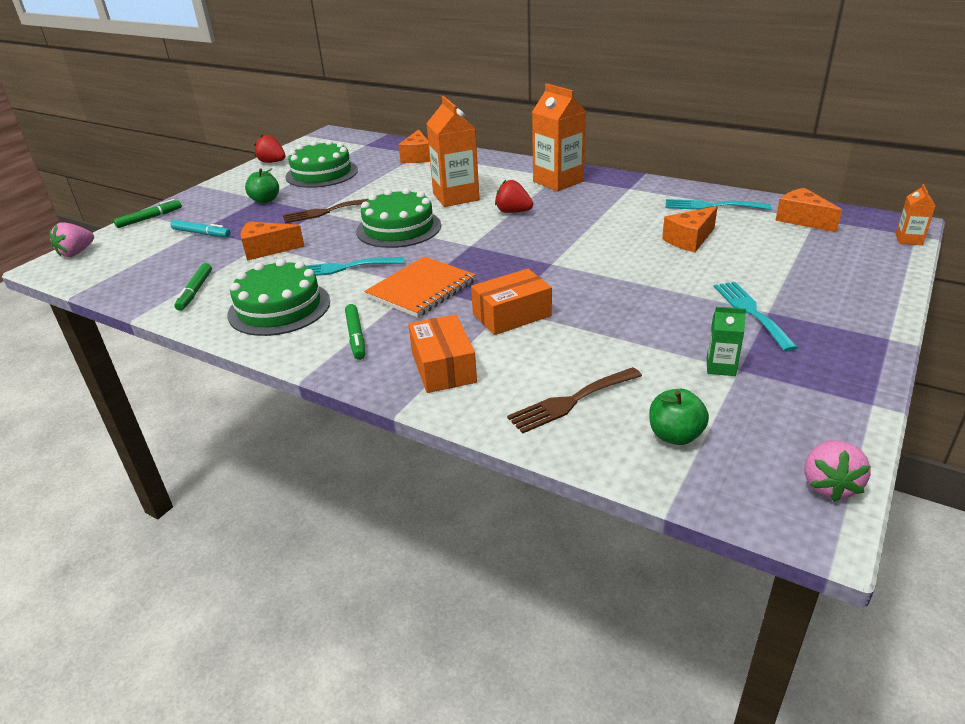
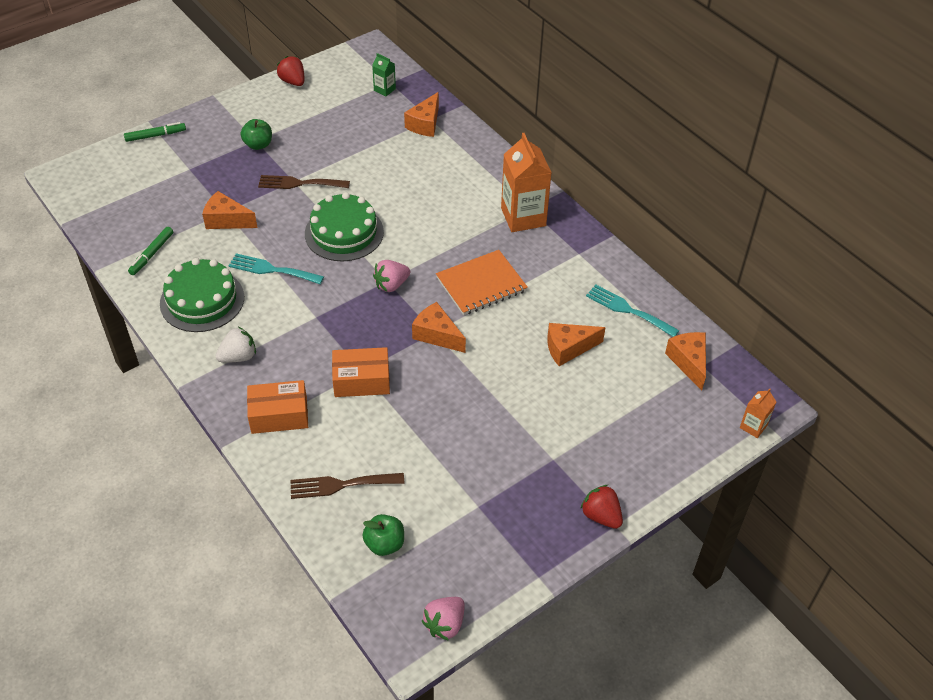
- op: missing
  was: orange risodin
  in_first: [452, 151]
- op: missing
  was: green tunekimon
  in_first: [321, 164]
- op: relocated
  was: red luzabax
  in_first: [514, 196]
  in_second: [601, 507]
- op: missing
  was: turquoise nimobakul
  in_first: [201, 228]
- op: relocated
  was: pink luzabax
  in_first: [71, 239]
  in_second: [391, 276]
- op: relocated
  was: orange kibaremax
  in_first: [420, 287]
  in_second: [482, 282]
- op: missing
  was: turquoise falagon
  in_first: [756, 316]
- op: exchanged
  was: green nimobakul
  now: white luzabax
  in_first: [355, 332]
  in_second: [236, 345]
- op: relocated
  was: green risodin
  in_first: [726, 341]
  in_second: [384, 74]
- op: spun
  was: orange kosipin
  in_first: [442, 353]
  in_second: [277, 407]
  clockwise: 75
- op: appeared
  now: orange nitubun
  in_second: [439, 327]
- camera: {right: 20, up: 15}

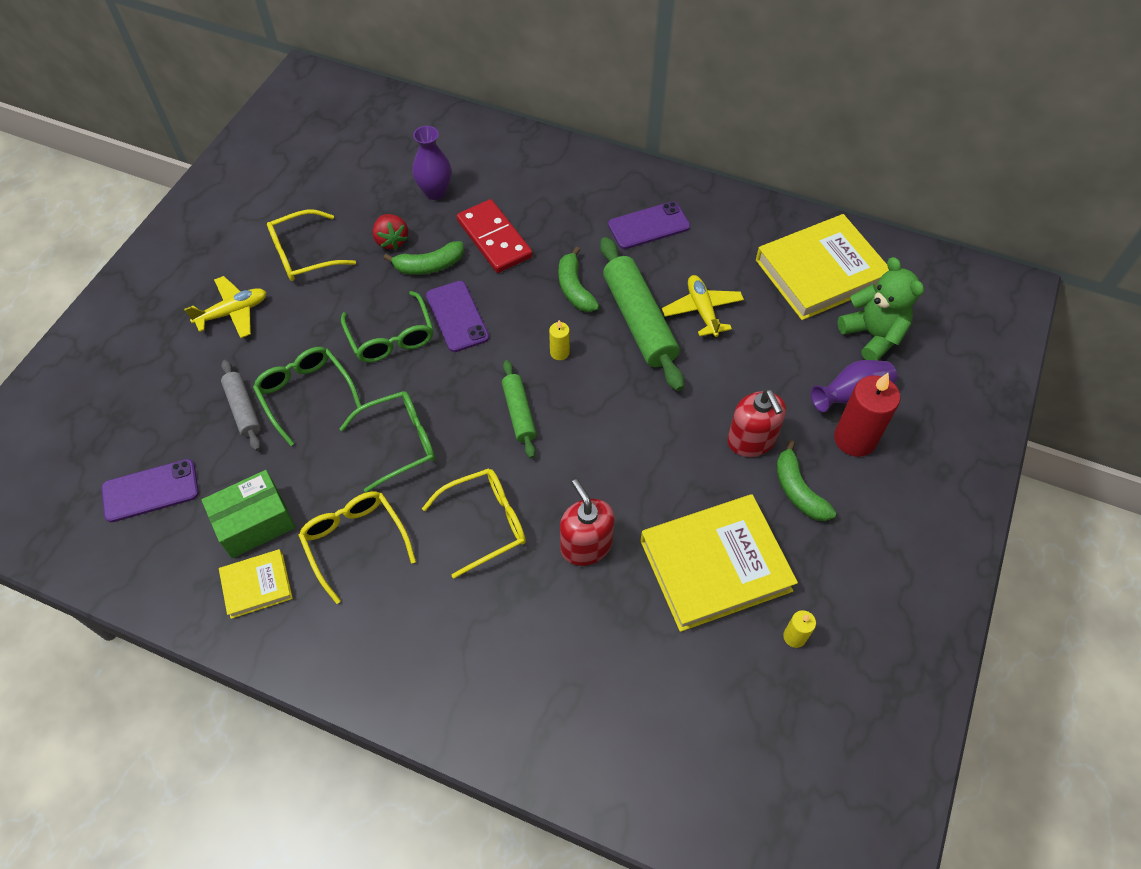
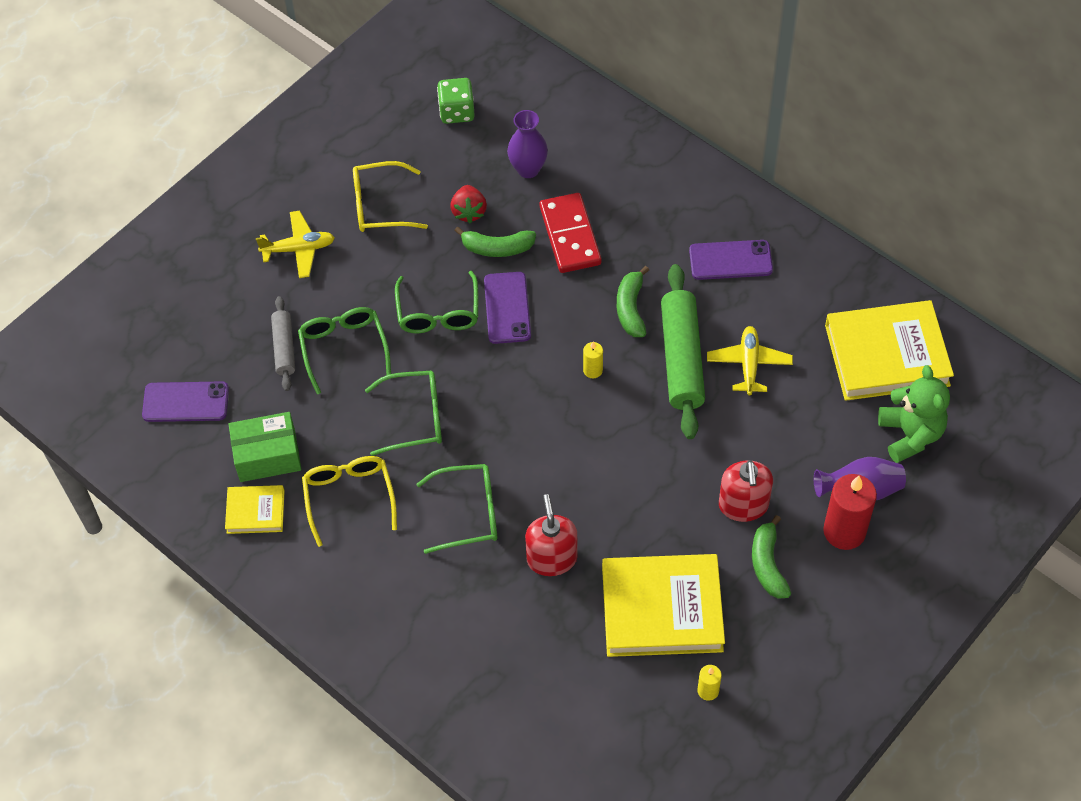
- op: missing
  was: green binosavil
  in_first: [519, 409]
- op: colour
  was: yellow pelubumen
  now: green pelubumen
  in_first: [474, 523]
  in_second: [457, 509]
- op: appeared
  now: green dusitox
  in_second: [456, 101]
- camera: {right: 20, up: 0}

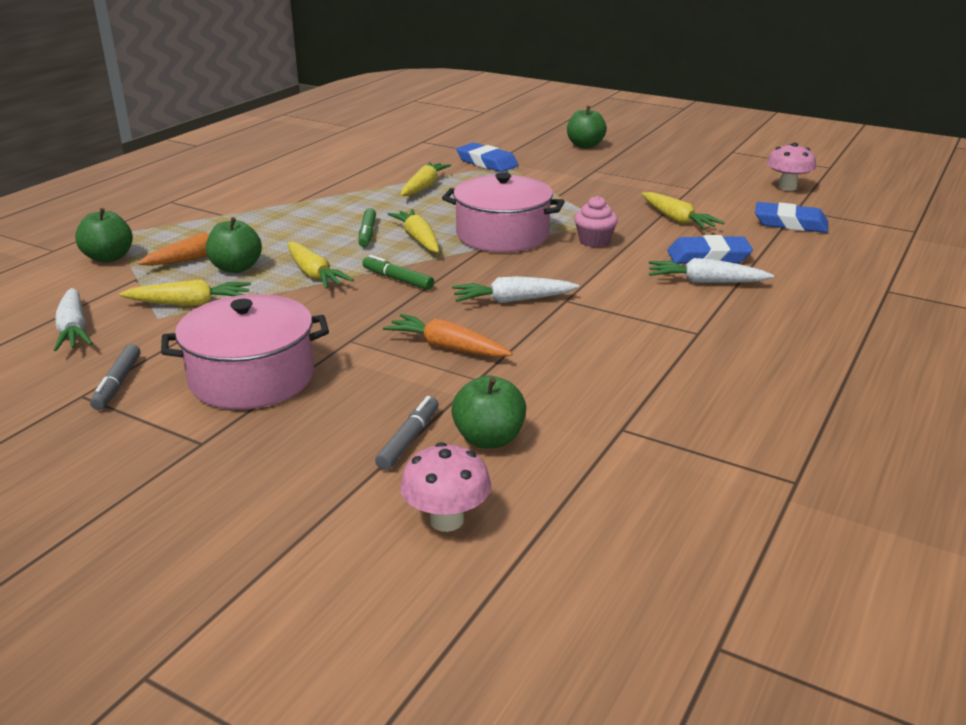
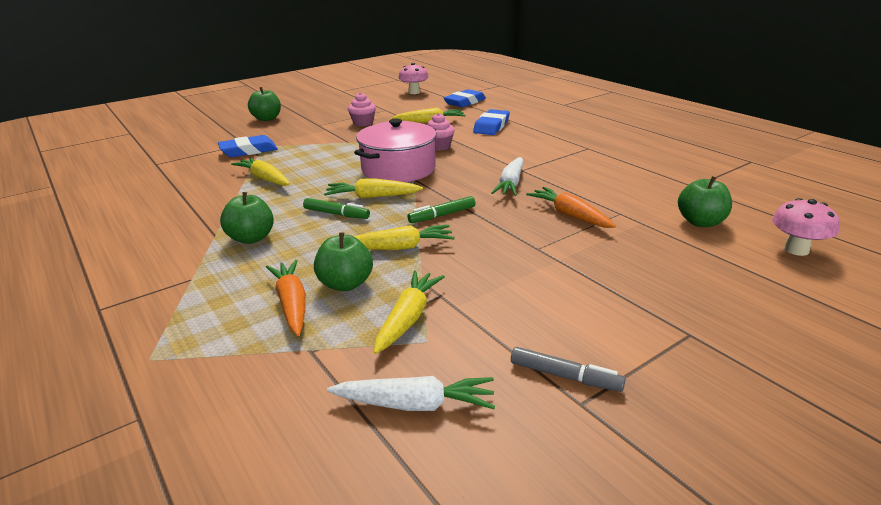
- op: relocated
  was: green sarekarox
  in_first: [104, 235]
  in_second: [247, 218]
- op: missing
  was: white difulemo
  in_first: [711, 270]
- op: missing
  was: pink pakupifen
  in_first: [245, 351]
- op: spun
  was: orange difulemo
  in_first: [447, 335]
  in_second: [571, 207]
  clockwise: 90
- op: missing
  was: grey nimobakul
  in_first: [407, 433]
- op: appeared
  now: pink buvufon
  in_second: [362, 109]
- camera: {right: -65, up: 0}

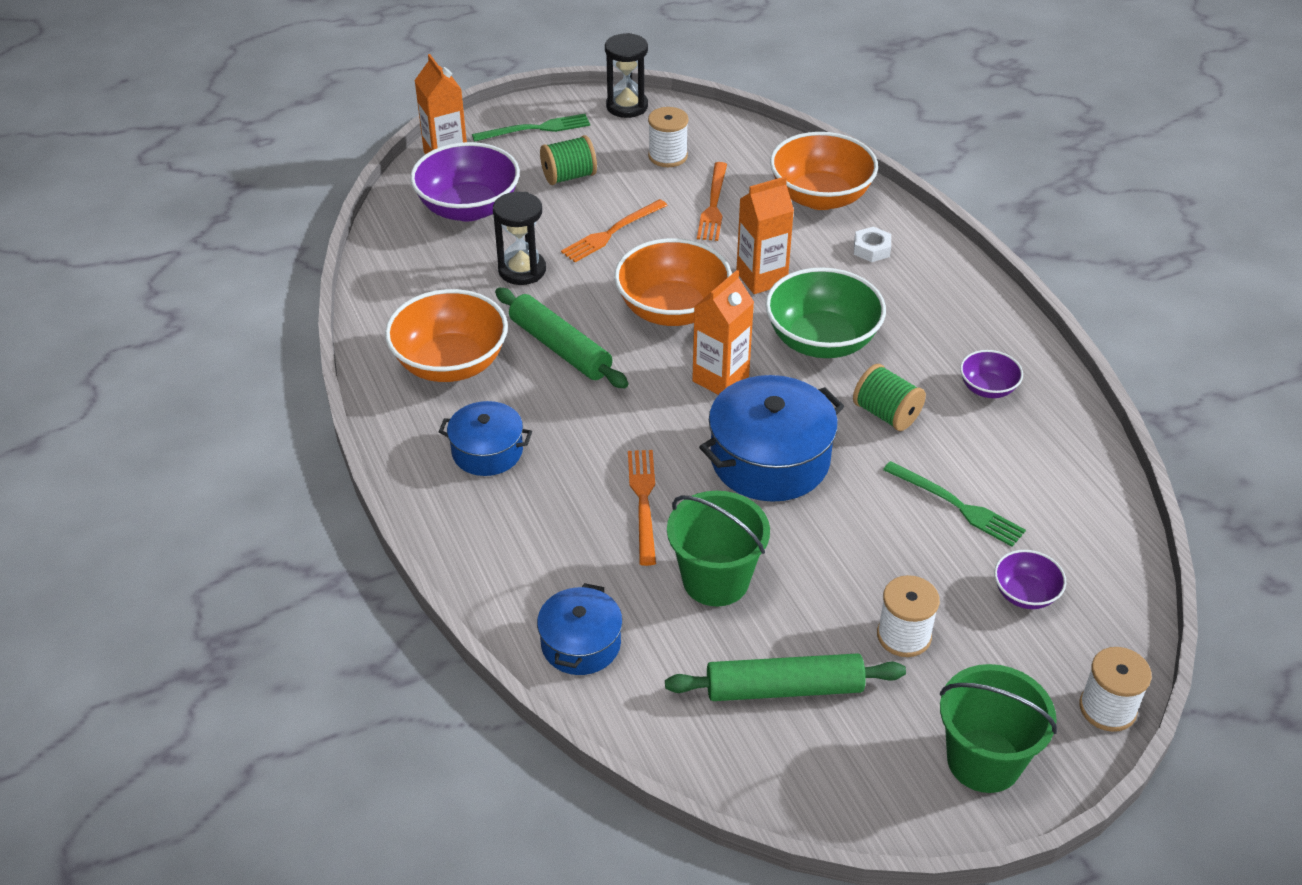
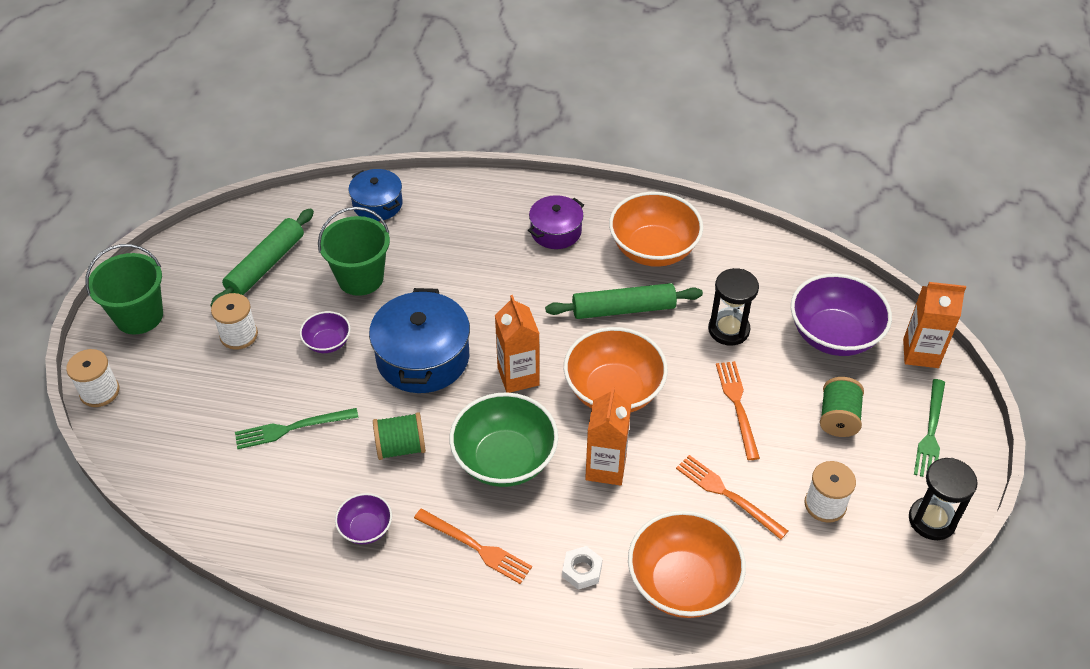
- op: colour
  was: blue pakupifen
  now: purple pakupifen
  in_first: [485, 438]
  in_second: [556, 222]
- op: relocated
  was: orange falagon
  in_first: [642, 508]
  in_second: [473, 546]
- op: relocated
  was: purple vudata
  in_first: [1030, 579]
  in_second: [325, 332]
- camera: {right: 125, up: 5}

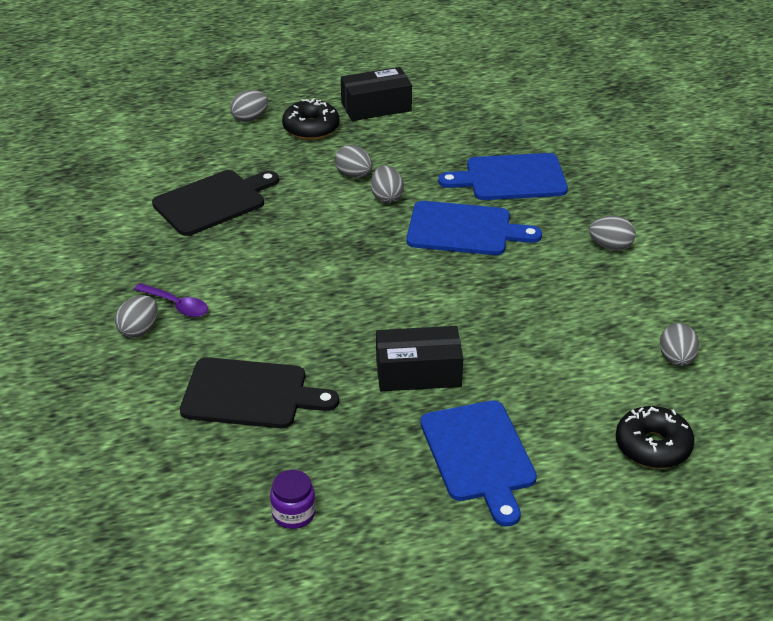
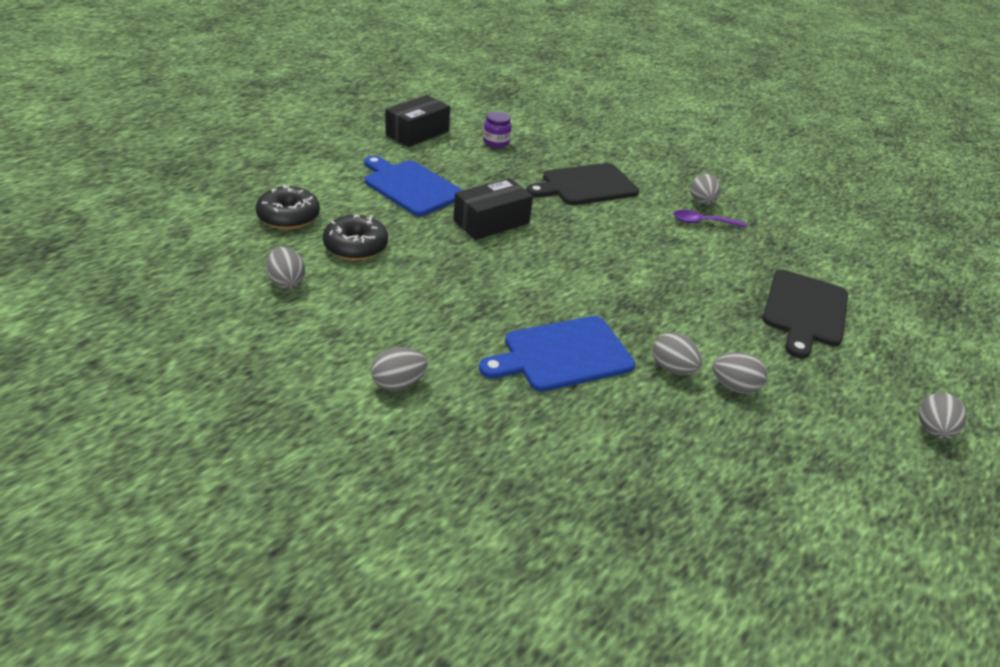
- op: relocated
  was: black kosipin
  in_first: [376, 94]
  in_second: [417, 121]
- op: relocated
  was: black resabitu
  in_first: [311, 119]
  in_second: [355, 237]
- op: missing
  was: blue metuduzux
  in_first: [503, 176]
- camera: {right: 145, up: 0}

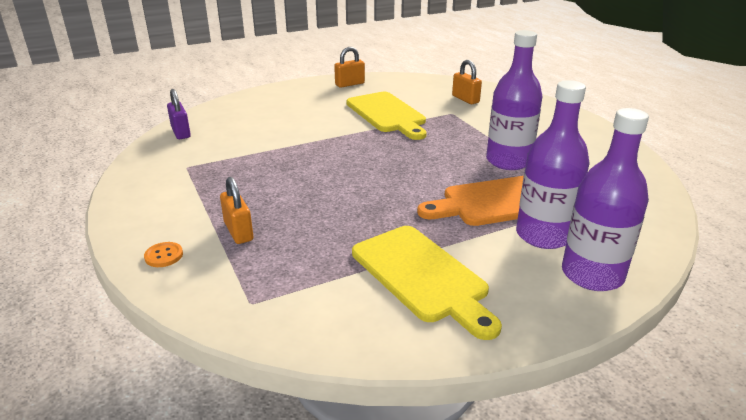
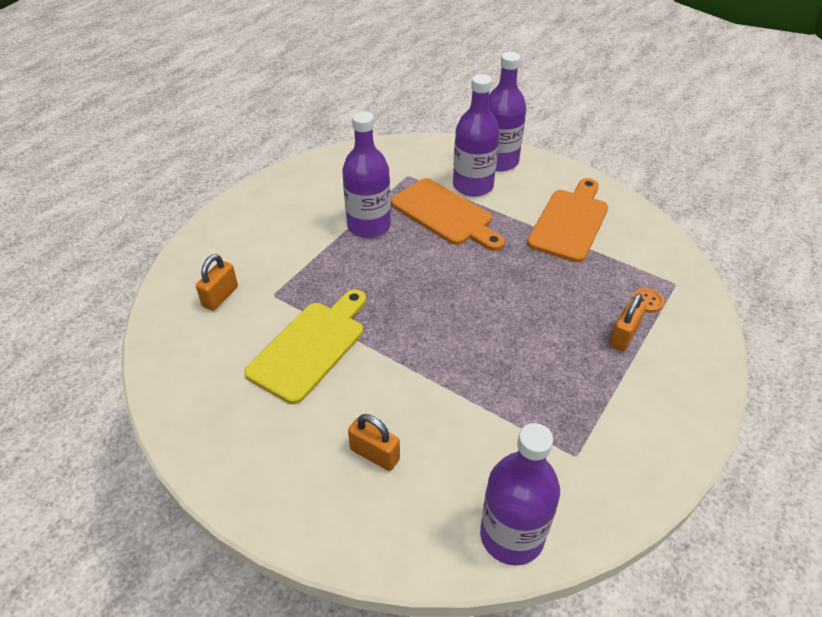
- op: relocated
  was: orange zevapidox
  in_first: [349, 67]
  in_second: [374, 442]
- op: exchanged
  was: purple zevapidox
  now: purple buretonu
  in_first: [179, 114]
  in_second: [520, 494]
- op: colour
  was: yellow metuduzux
  now: orange metuduzux
  in_first: [427, 283]
  in_second: [567, 220]
- op: relocated
  was: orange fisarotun
  in_first: [163, 254]
  in_second: [648, 300]
- camera: {right: -120, up: 15}

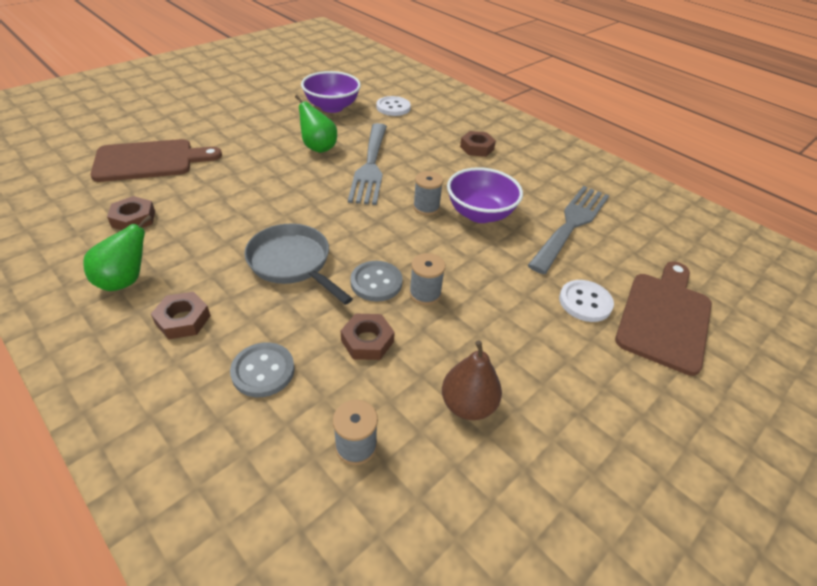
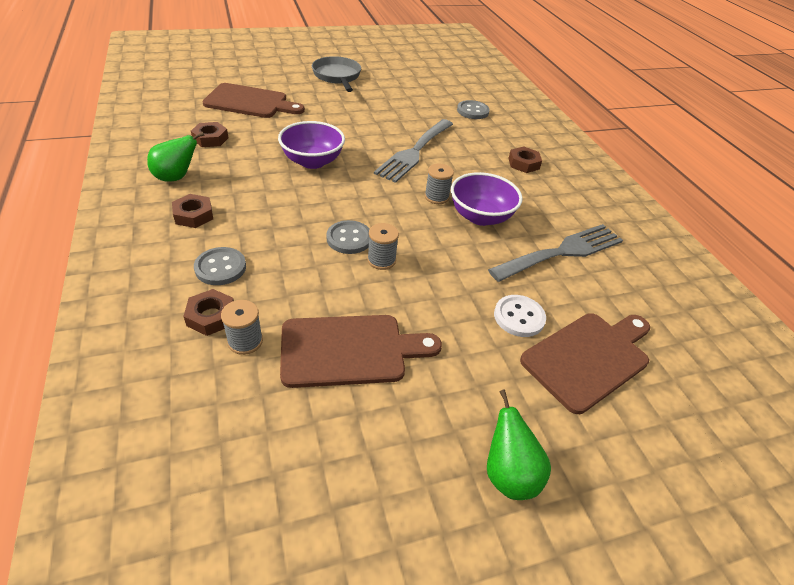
- op: relocated
  was: purple vudata
  in_first: [331, 92]
  in_second: [311, 145]
- op: relocated
  was: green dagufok
  in_first: [316, 124]
  in_second: [519, 444]
- op: colour
  was: white fisarotun
  now: grey fisarotun
  in_first: [394, 106]
  in_second: [473, 109]
- op: relocated
  was: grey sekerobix
  in_first: [298, 264]
  in_second: [336, 74]
- op: relocated
  was: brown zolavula
  in_first: [368, 336]
  in_second: [208, 312]
- op: exchanged
  was: brown dagufok
  now: brown metuduzux
  in_first: [472, 380]
  in_second: [361, 351]
- camera: {right: 25, up: 0}

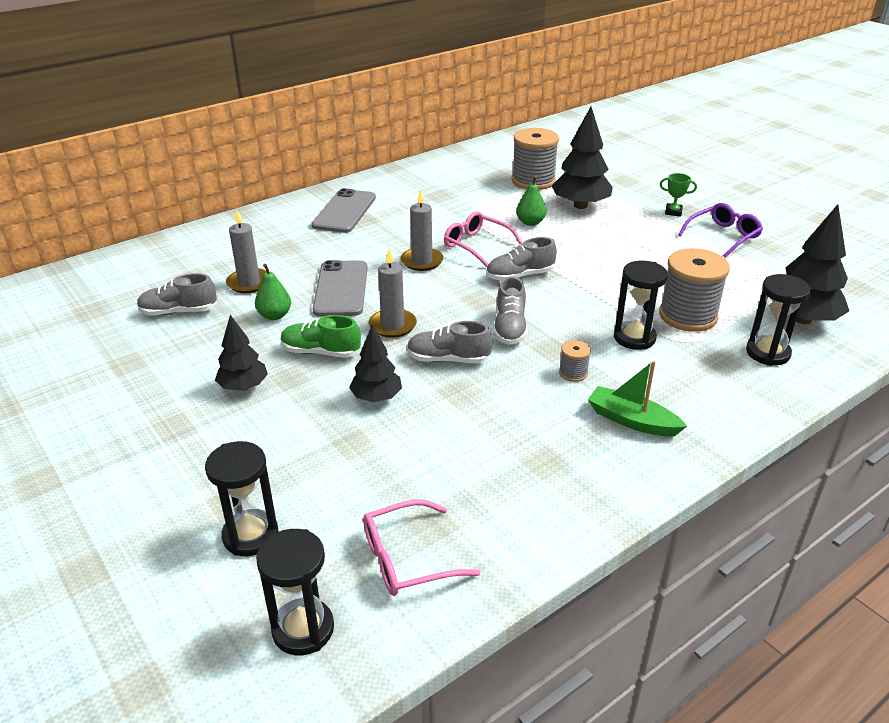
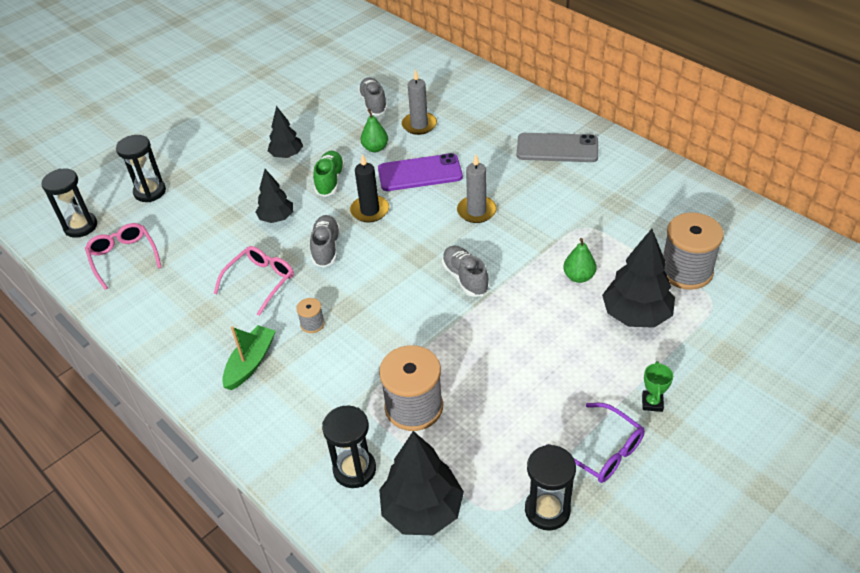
- op: relocated
  was: pink pelubumen
  in_first: [483, 239]
  in_second: [253, 281]
- op: colour
  was: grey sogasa
  now: black sogasa
  in_first: [393, 293]
  in_second: [369, 188]
- op: colour
  was: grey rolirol
  now: purple rolirol
  in_first: [340, 288]
  in_second: [420, 172]
- op: relocated
  was: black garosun
  in_first: [641, 305]
  in_second: [550, 487]
- op: missing
  was: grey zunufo
  in_first: [510, 311]
- camera: {right: 85, up: 10}

